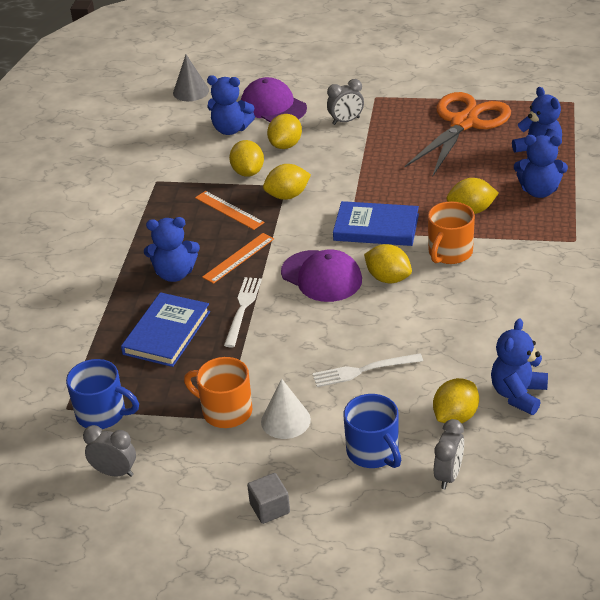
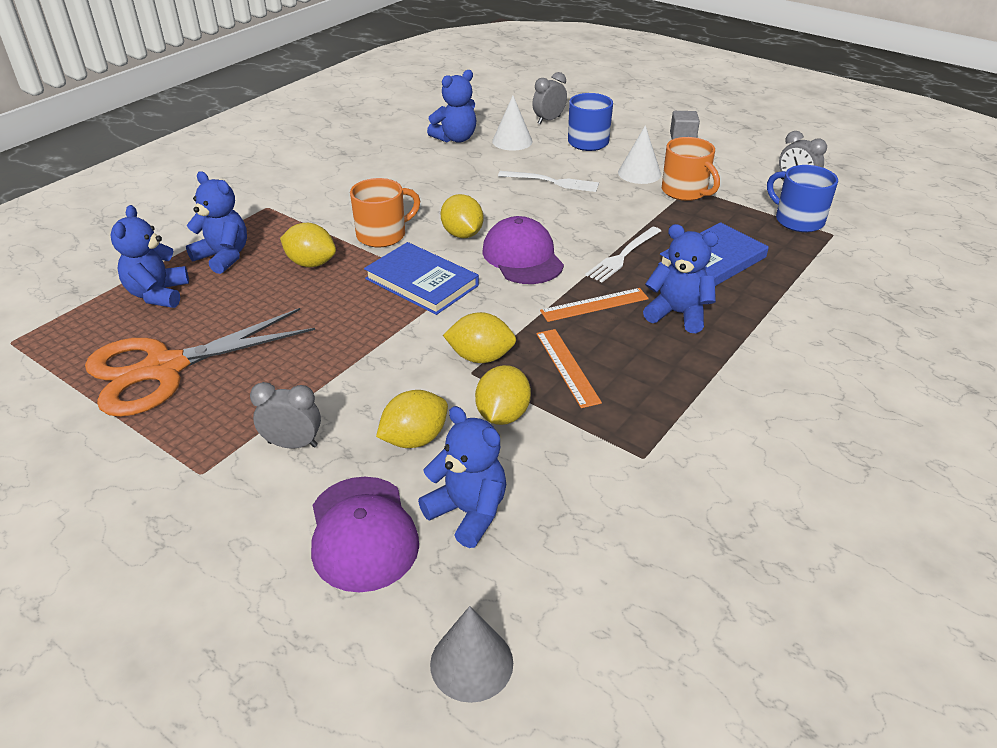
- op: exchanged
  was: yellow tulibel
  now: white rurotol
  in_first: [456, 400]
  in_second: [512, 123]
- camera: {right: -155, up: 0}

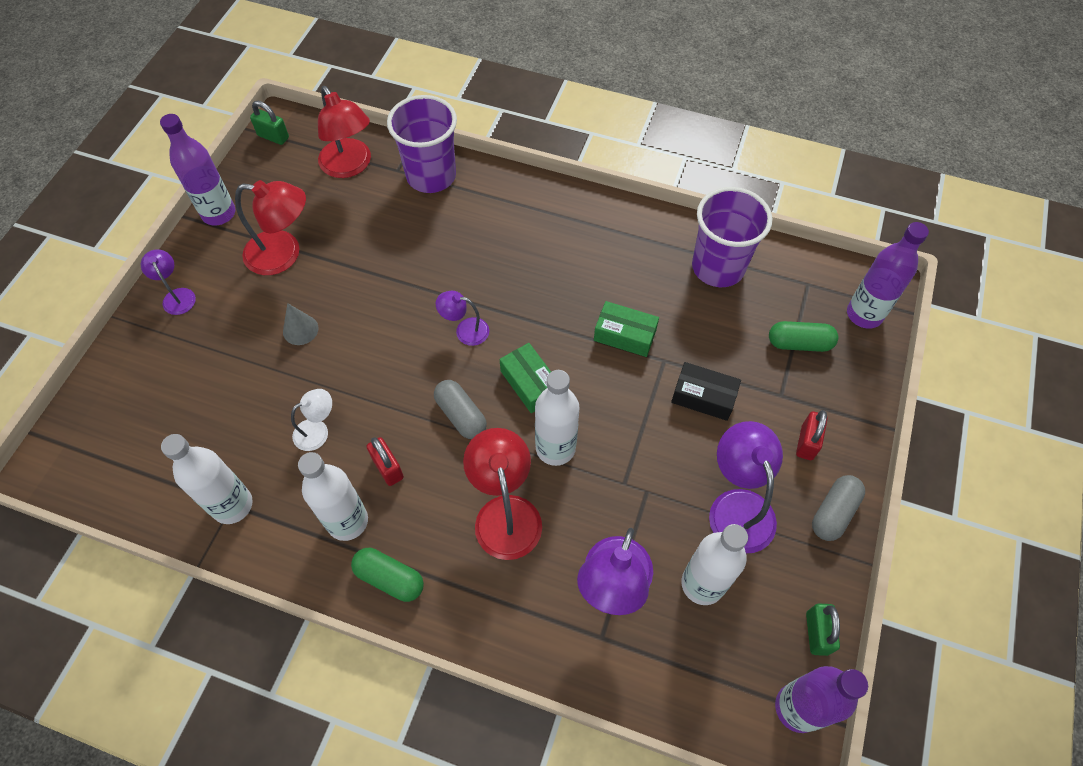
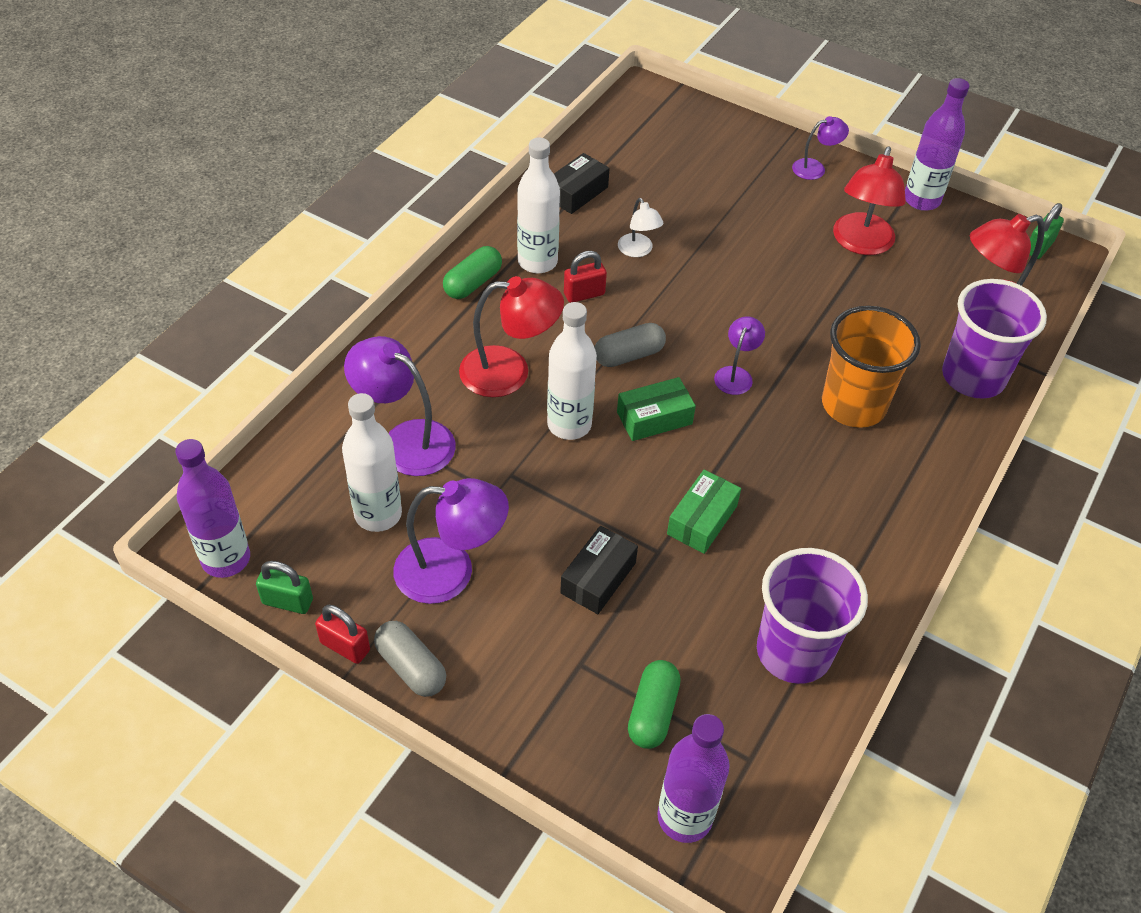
- op: missing
  was: grey rurotol
  in_first: [301, 324]
- op: relocated
  was: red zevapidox
  in_first: [812, 435]
  in_second: [342, 634]
- op: exchanged
  was: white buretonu
  now: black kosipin
  in_first: [207, 479]
  in_second: [582, 183]
- op: appeared
  now: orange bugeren
  in_second: [871, 367]
- camera: {right: 100, up: -10}

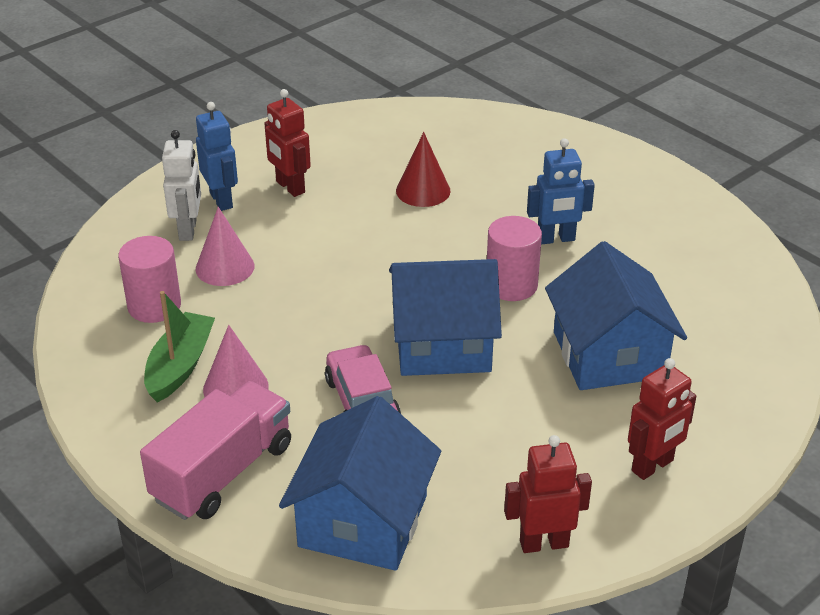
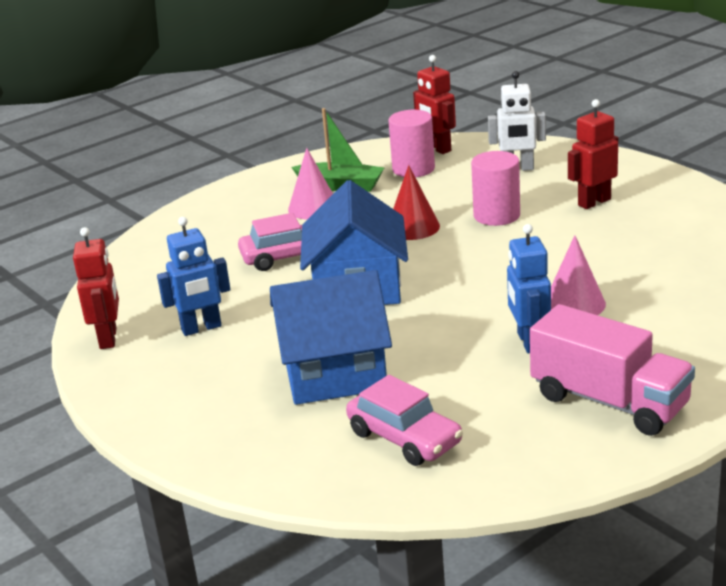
- op: relocated
  was: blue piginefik
  in_first: [217, 156]
  in_second: [193, 276]
- op: relocated
  was: red rurotol
  in_first: [423, 169]
  in_second: [416, 202]
- op: relocated
  was: pink rurotol
  in_first: [225, 246]
  in_second: [578, 275]
- op: relocated
  was: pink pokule
  in_first: [514, 258]
  in_second: [495, 188]
- op: relocated
  was: red piginefik
  in_first: [662, 419]
  in_second: [434, 104]
- op: relocated
  was: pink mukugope
  in_first: [215, 450]
  in_second: [612, 370]
- op: missing
  was: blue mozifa
  in_first: [360, 483]
- op: appeared
  now: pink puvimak
  in_second: [404, 420]
- camera: {right: 95, up: -10}

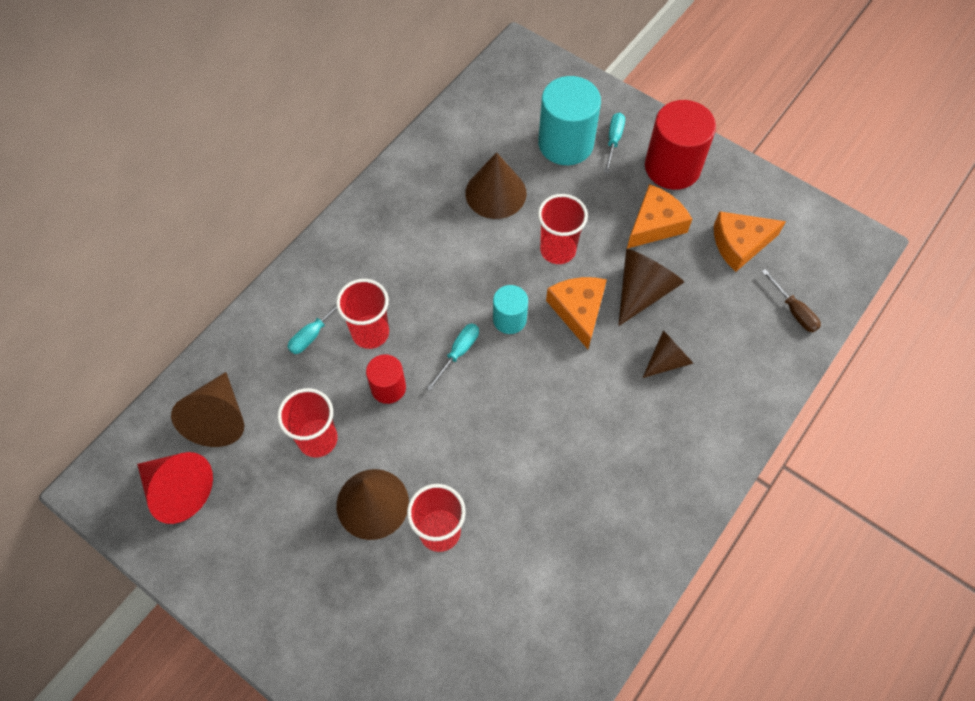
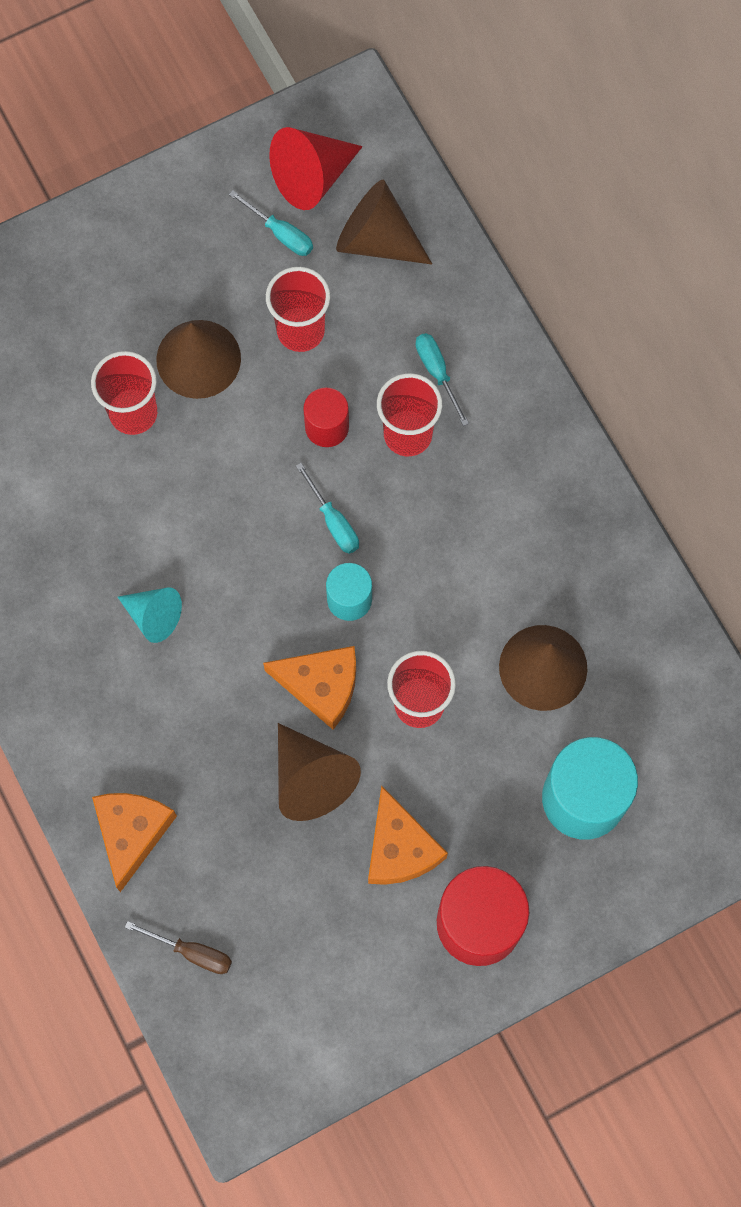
- op: relocated
  was: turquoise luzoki
  in_first: [614, 143]
  in_second: [271, 223]
- op: relocated
  was: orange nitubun
  in_first: [750, 241]
  in_second: [134, 842]
- op: spun
  was: brown luzoki
  in_first: [791, 300]
  in_second: [178, 947]
  clockwise: -150
- op: missing
  was: brown rurotol
  in_first: [668, 354]
- op: appeared
  now: turquoise rurotol
  in_second: [150, 615]
- camera: {right: 115, up: 10}

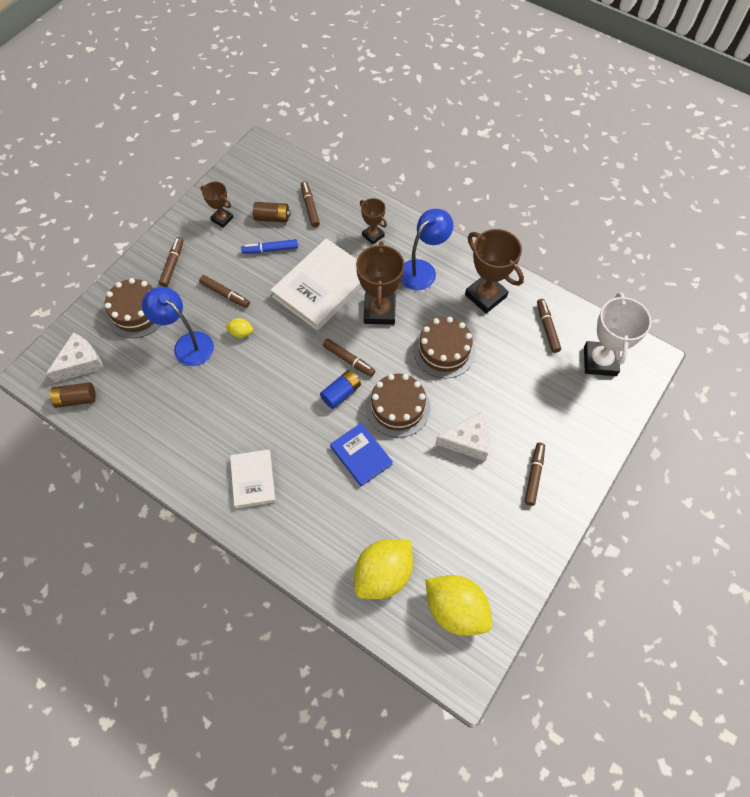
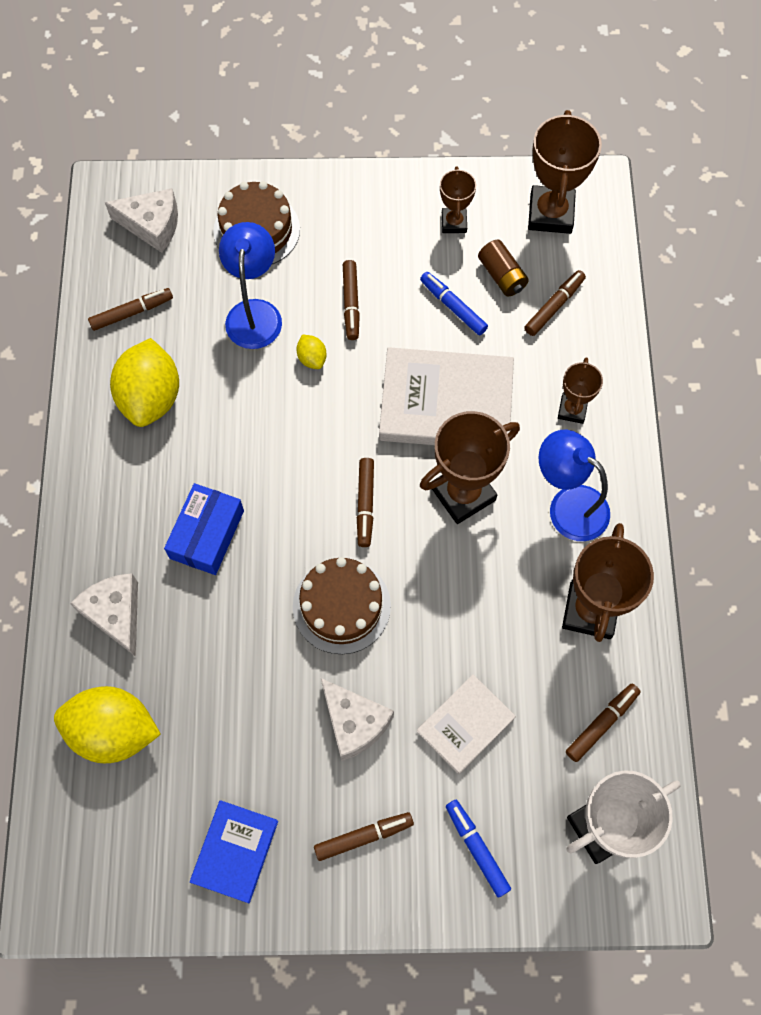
- op: spun
  was: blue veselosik
  in_first: [427, 249]
  in_second: [574, 485]
  clockwise: -150
- op: relocated
  was: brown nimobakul
  in_first: [171, 262]
  in_second: [130, 309]
- op: missing
  was: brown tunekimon
  in_first: [444, 347]
- op: missing
  was: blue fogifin
  in_first: [340, 389]
- op: missing
  was: brown fogifin
  in_first: [72, 395]
- op: relocated
  was: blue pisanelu
  in_first: [361, 455]
  in_second: [234, 851]
- op: relocated
  was: white pisanelu
  in_first: [253, 478]
  in_second: [466, 724]
- op: relocated
  was: yellow tulibel
  in_first: [459, 605]
  in_second: [144, 382]
- op: appeared
  now: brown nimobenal
  in_second: [565, 172]
- op: appeared
  now: blue kosipin
  in_second: [204, 529]
- op: appeared
  now: white nitubun
  in_second: [104, 615]
- op: appeared
  now: blue nimobakul
  in_second: [478, 849]
- camera: {right: 55, up: 5}

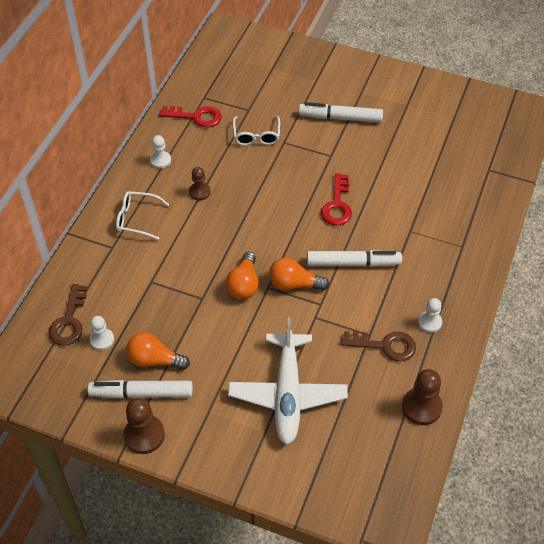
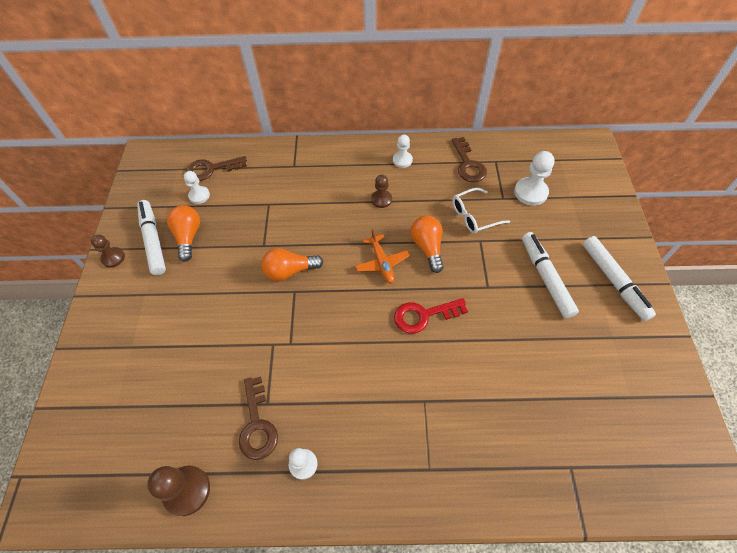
- op: colour
  was: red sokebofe
  now: brown sokebofe
  in_first: [190, 117]
  in_second: [469, 159]
- op: missing
  was: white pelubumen
  in_first: [142, 215]
- op: relocated
  was: white nimobakul
  in_first: [354, 258]
  in_second: [619, 278]
- op: relocated
  was: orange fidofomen
  in_first: [299, 274]
  in_second: [427, 244]
- op: missing
  was: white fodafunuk
  in_first: [288, 381]
- op: size
  was: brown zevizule
  in_first: [144, 426]
  in_second: [108, 251]
  ratio: 0.63
- op: appeared
  now: white zevizule
  in_second: [534, 178]
- op: appeared
  now: orange fodafunuk
  in_second: [382, 255]
- camera: {right: 70, up: 5}

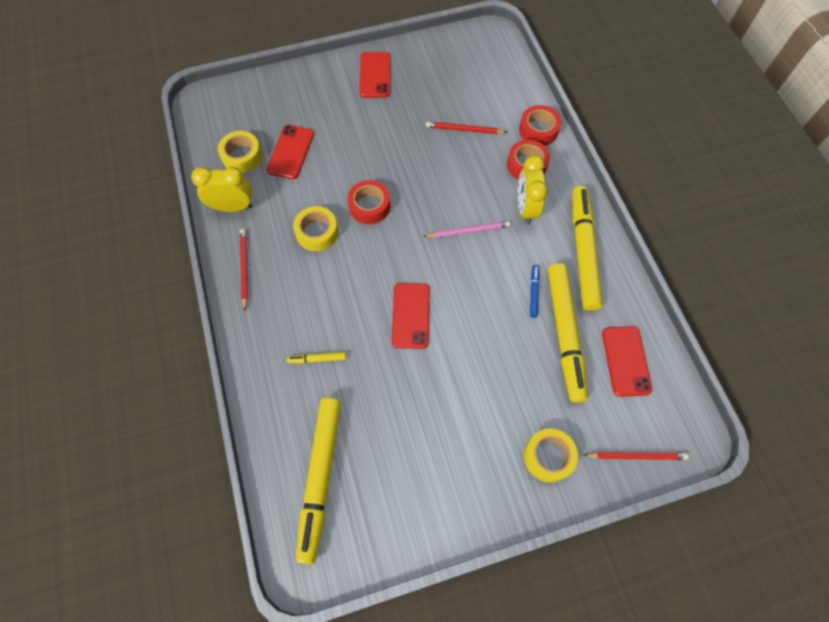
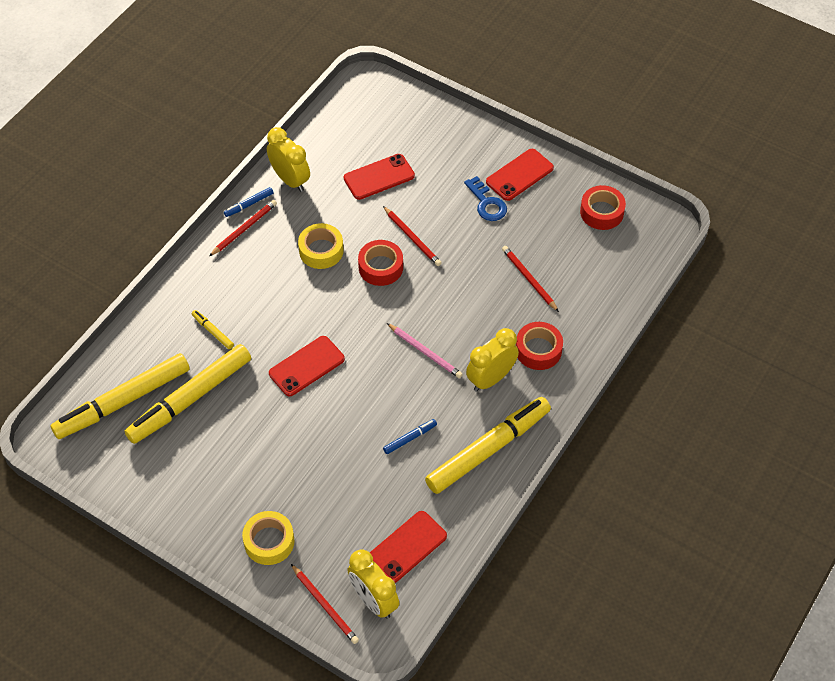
- op: relocated
  was: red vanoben
  in_first: [540, 125]
  in_second: [603, 207]
- op: missing
  was: yellow vanoben
  in_first: [240, 152]
- op: relocated
  was: yellow nimobakul
  in_first: [568, 333]
  in_second: [188, 394]
- op: appeared
  now: blue sokebofe
  in_second: [485, 198]
- op: appeared
  now: blue nimobakul
  in_second: [249, 202]
- op: appeared
  now: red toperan
  in_second: [412, 236]
- op: appeared
  now: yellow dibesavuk
  in_second: [373, 584]
- camera: {right: 50, up: -10}

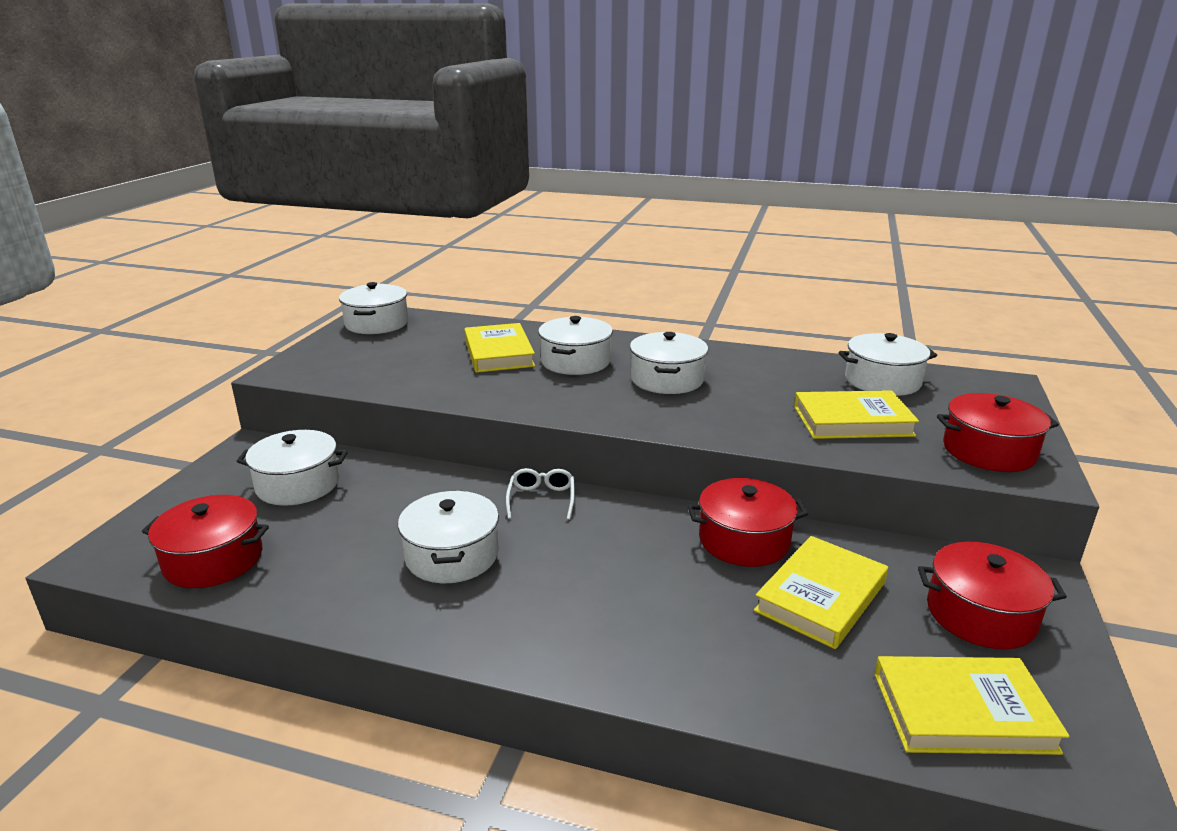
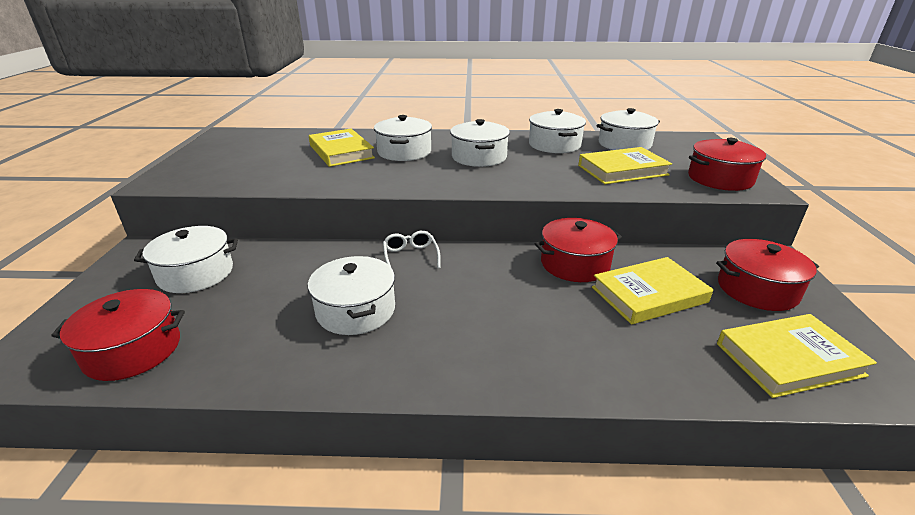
- op: relocated
  was: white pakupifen
  in_first: [373, 308]
  in_second: [557, 131]
- op: spun
  was: yellow pisanelu
  in_first: [821, 592]
  in_second: [652, 290]
  clockwise: 45
- camera: {right: -15, up: 5}

